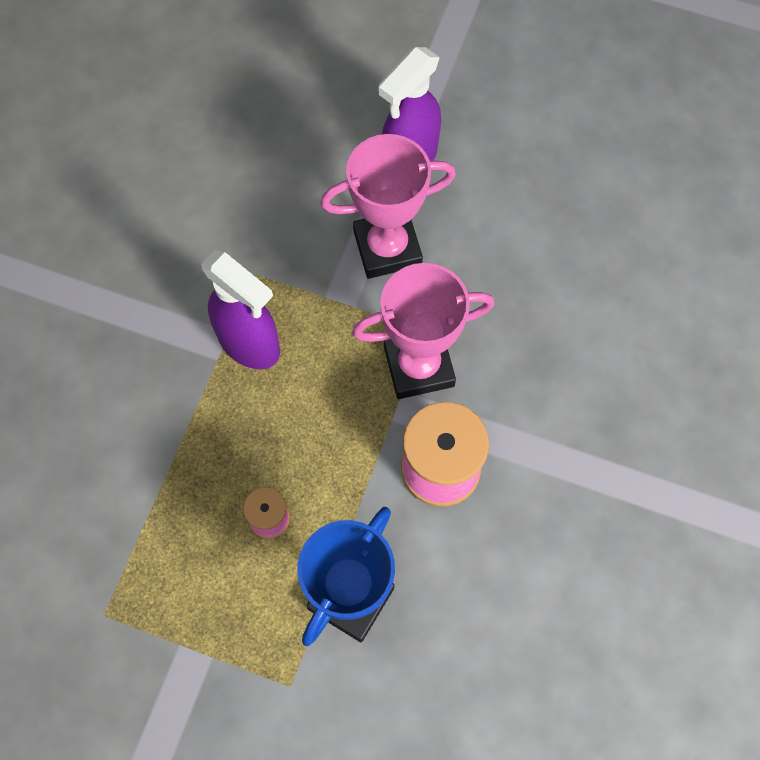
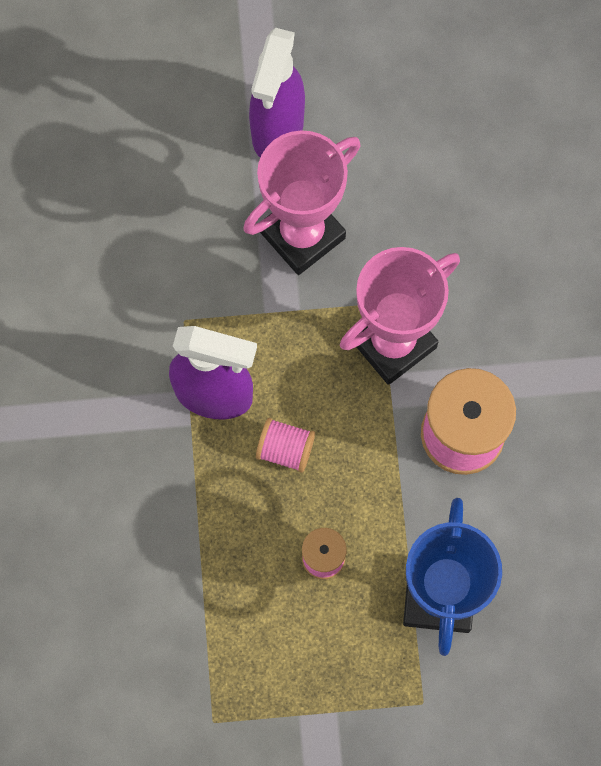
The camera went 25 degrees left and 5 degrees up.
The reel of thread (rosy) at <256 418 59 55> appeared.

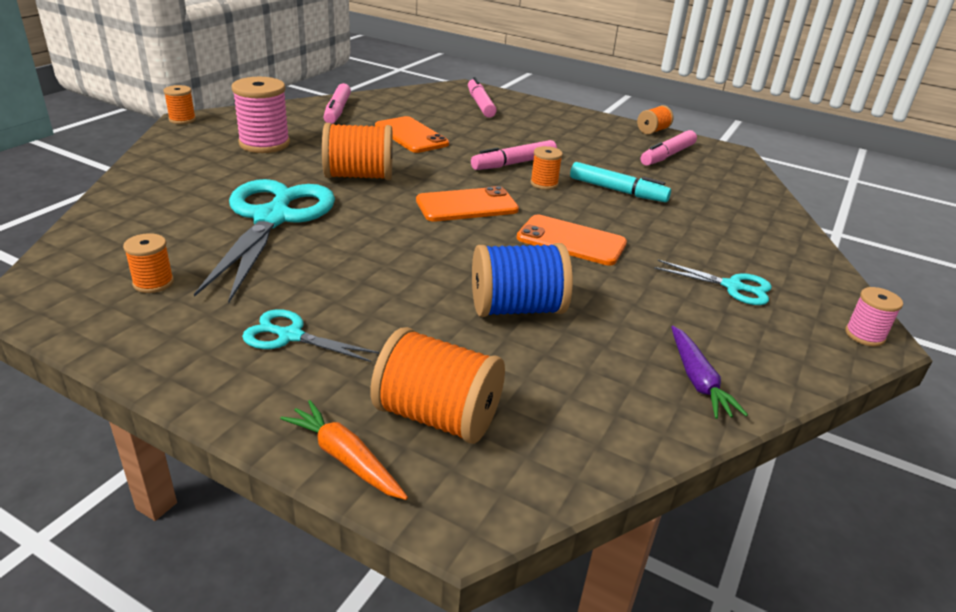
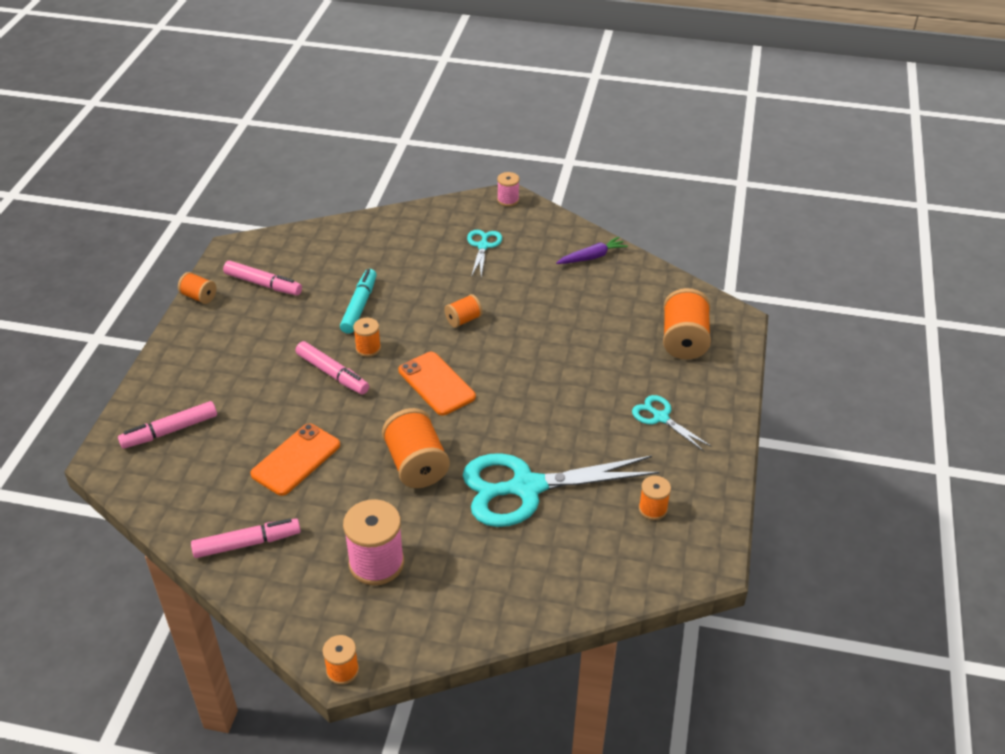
The camera went 105 degrees left and 10 degrees up.
The smartphone (orange-coloured) at <517 215 110 51> was replaced by the reel of thread (orange-coloured) at <444 294 39 34>.
The reel of thread (blue) at <472 243 101 74> disappeared.
The pair of scissors (aqua) at <242 309 137 53> turned 135 degrees clockwise.
The toy carrot (orange-coloured) at <280 400 128 100> disappeared.

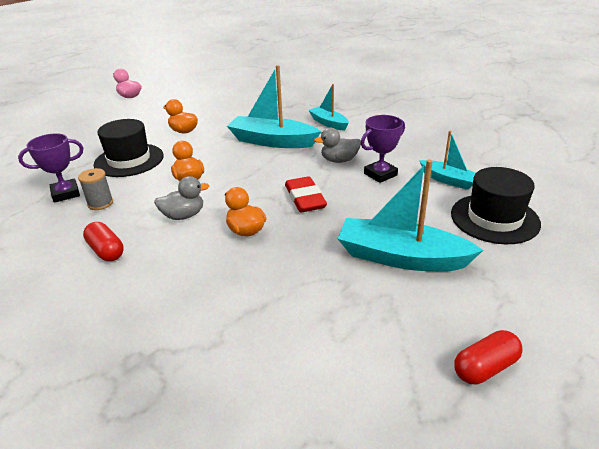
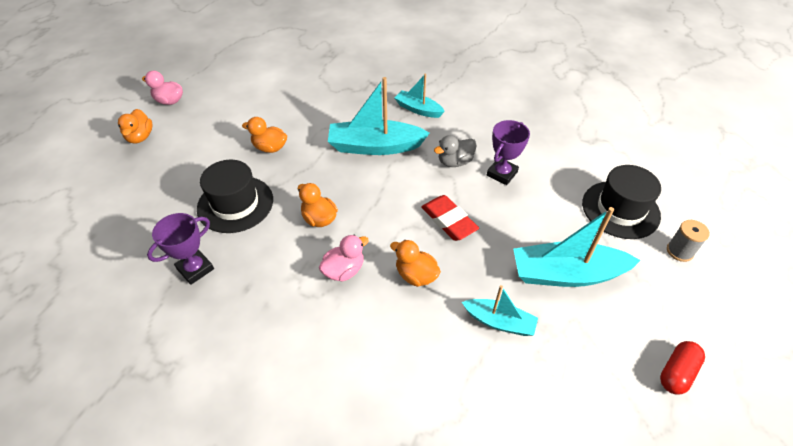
The camera went 20 degrees left and 15 degrees up.
The toy boat (aqua) moved from <419 131 57 59> to <462 285 76 51>.
The reel of thread (ash-grey) moved from <78 168 35 42> to <667 220 43 42>.
The toy duck (ash-grey) at <154 176 56 44> became the toy duck (rosy) at <319 235 50 46>.
The pill shape (red) at <83 222 41 39> disappeared.
The toy duck (orange-coloured) at <118 109 35 35> appeared.

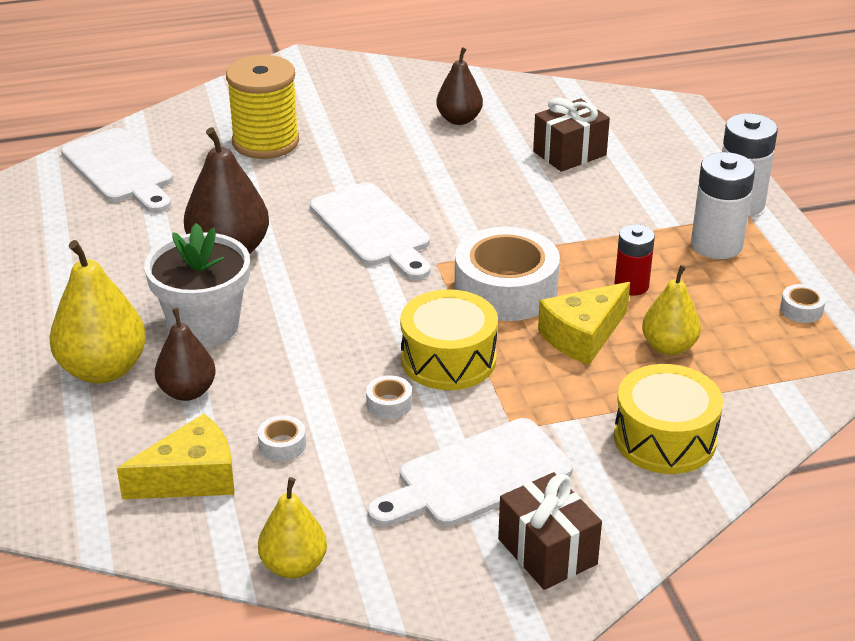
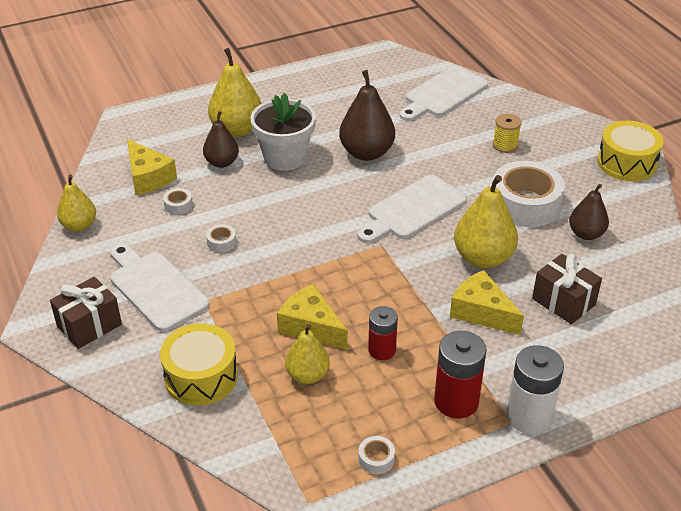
The camera went 80 degrees right and 5 degrees up.
The reel of thread (yellow) at <226 55 73 104> changed to 0.52 times the size.
The battery (white) at <691 152 64 107> became the battery (red) at <434 331 53 88>.
The tape (white) moved from <455 227 105 94> to <493 161 72 66>.
The toy drum (yellow) moved from <400 289 98 101> to <597 120 67 61>.
The toy pear (yellow) at <454 175 64 93> appeared.
The cheese wedge (yellow) at <450 270 74 65> appeared.

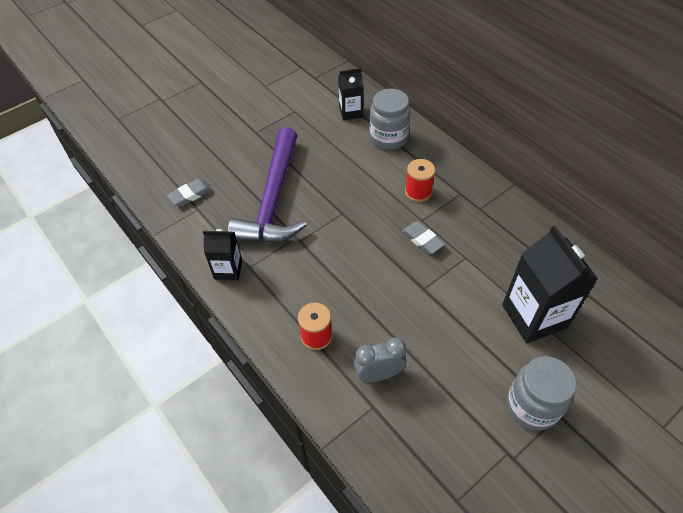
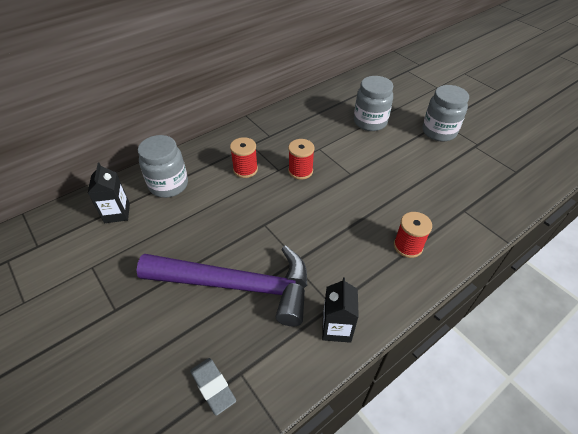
The camera went 90 degrees left and 5 degrees down.
The gum eraser (ash-grey) at <402 222 43 32> was replaced by the reel of thread (red) at <288 139 27 41>.
The juice carton (ebony) at <502 225 96 118> was replaced by the jar (ash-grey) at <354 76 39 55>.
The bedside clock (ash-grey) at <354 338 52 44> disappeared.

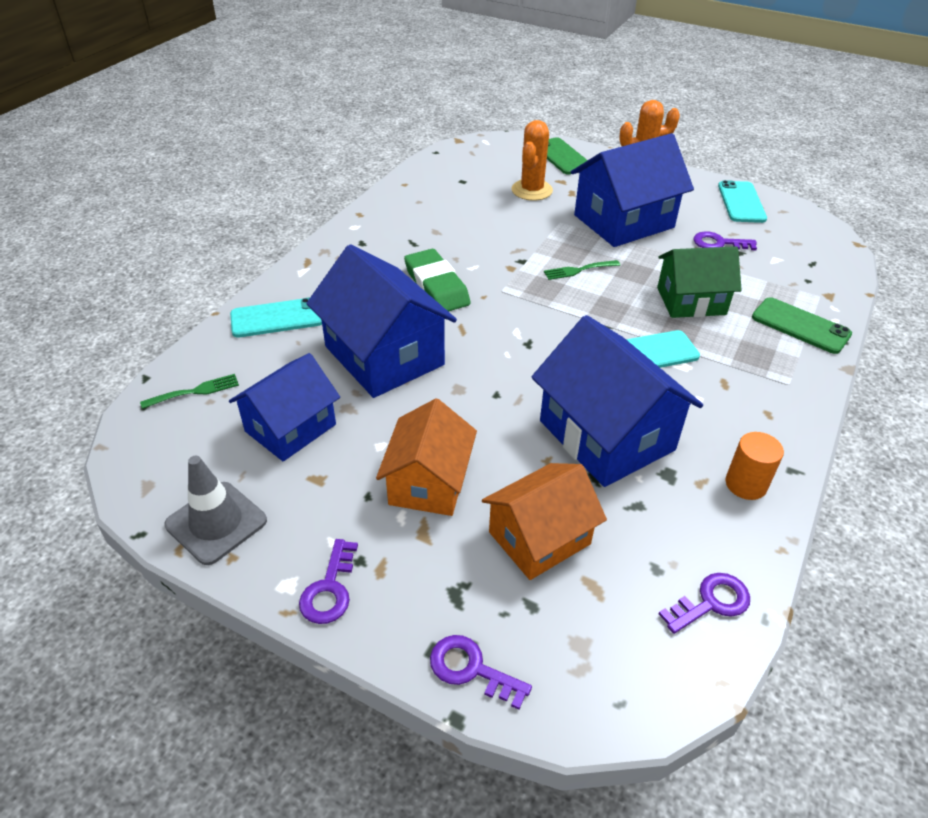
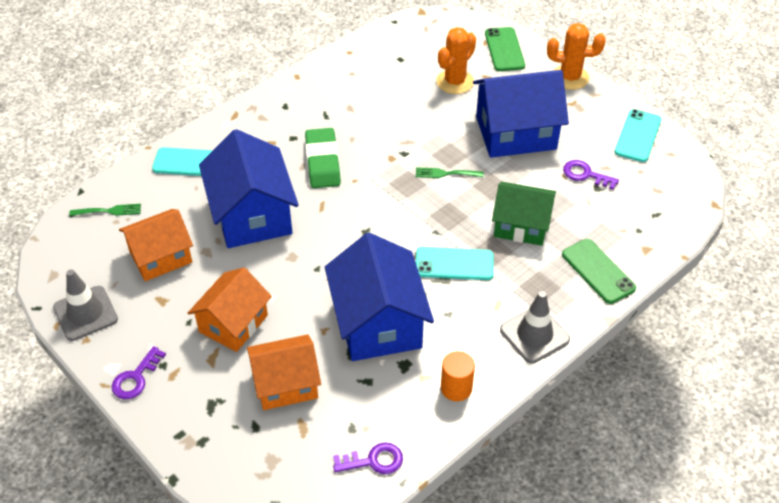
The camera went 20 degrees right and 5 degrees up.
The house (blue) at <229 353 111 109> became the house (orange-coloured) at <119 209 74 72>.
The door key (royal purple) at <430 635 102 75> disappeared.
The safety cone (ash-grey) at <500 291 70 72> appeared.

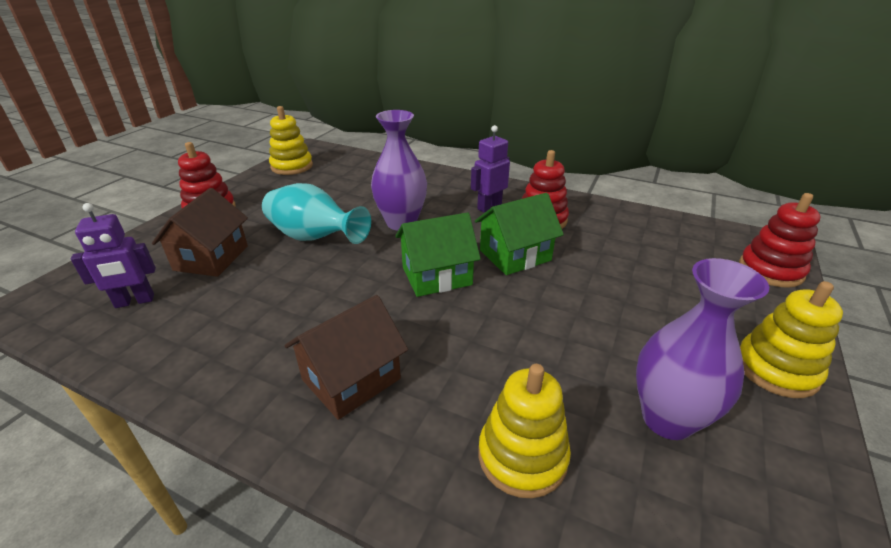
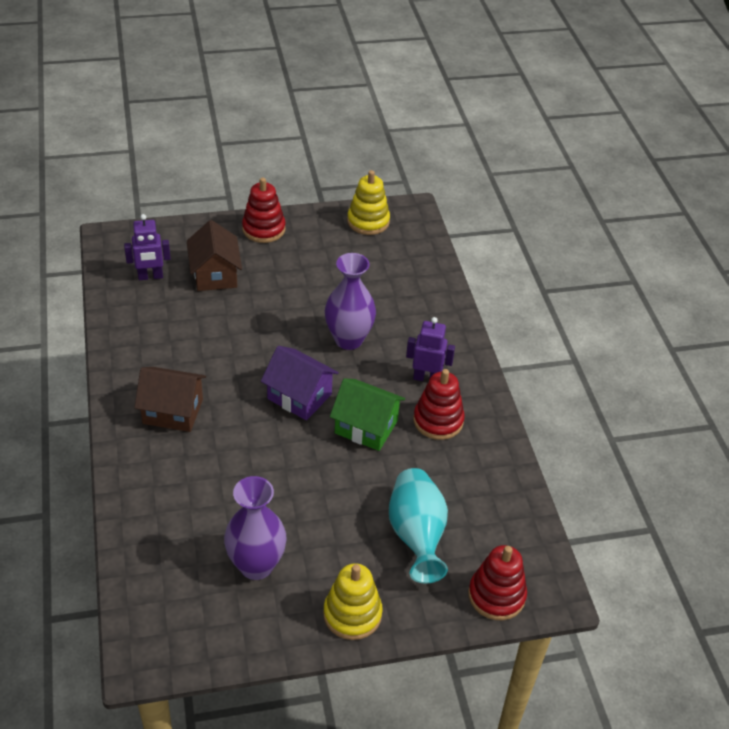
The camera went 50 degrees right and 10 degrees up.
The flower vase (aqua) moved from <262 183 109 61> to <389 468 59 116>.
The house (dark brown) at <152 188 96 89> turned 75 degrees counterclockwise.
The toy robot (royal purple) at <71 203 85 105> turned 45 degrees counterclockwise.
The house (leaf-green) at <395 212 86 85> became the house (royal purple) at <261 346 78 74>.
The stacking toy (yellow) at <478 364 93 134> disappeared.

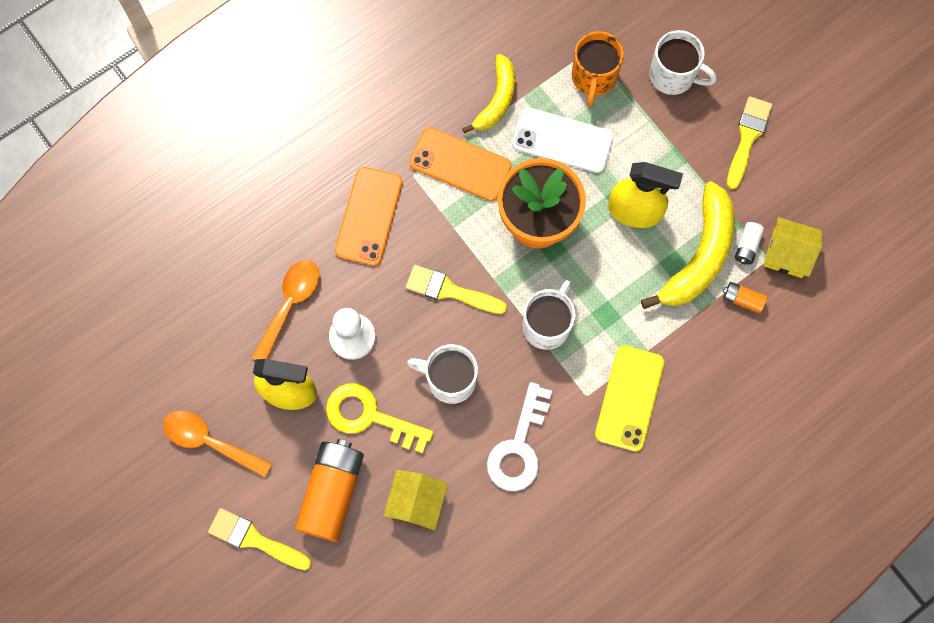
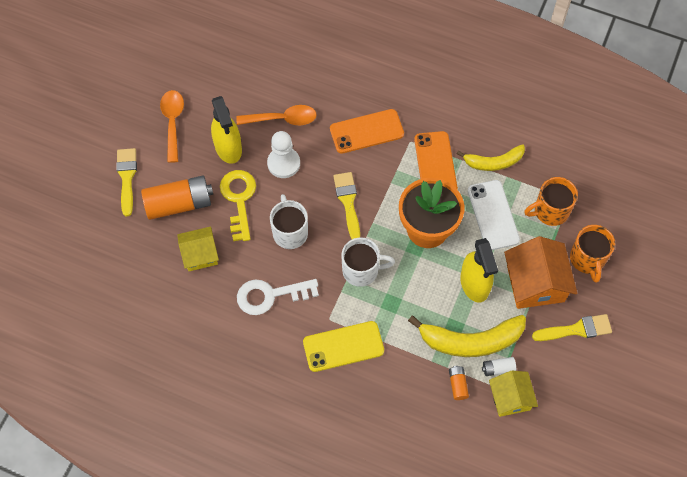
The camera went 60 degrees right and 10 degrees down.
The tea mug (white) at <649 30 68 65> became the tea mug (orange-coloured) at <570 225 45 58>.
The house (orange-coloured) at <504 236 73 73> appeared.

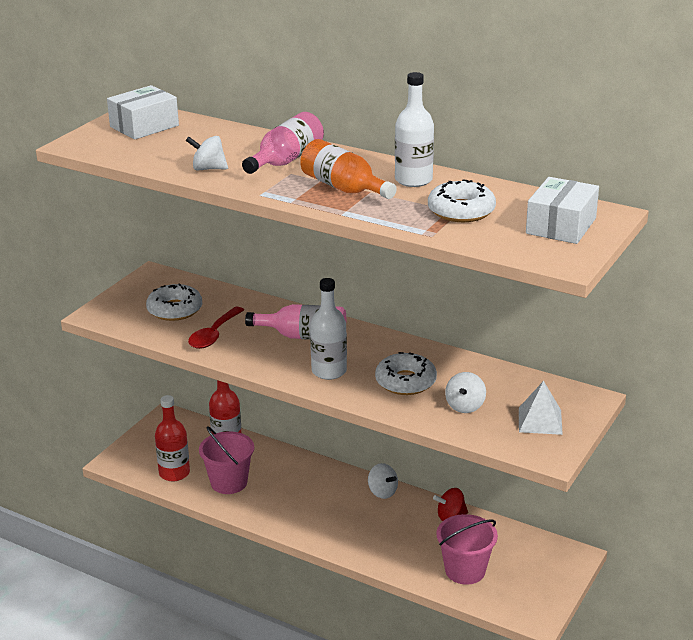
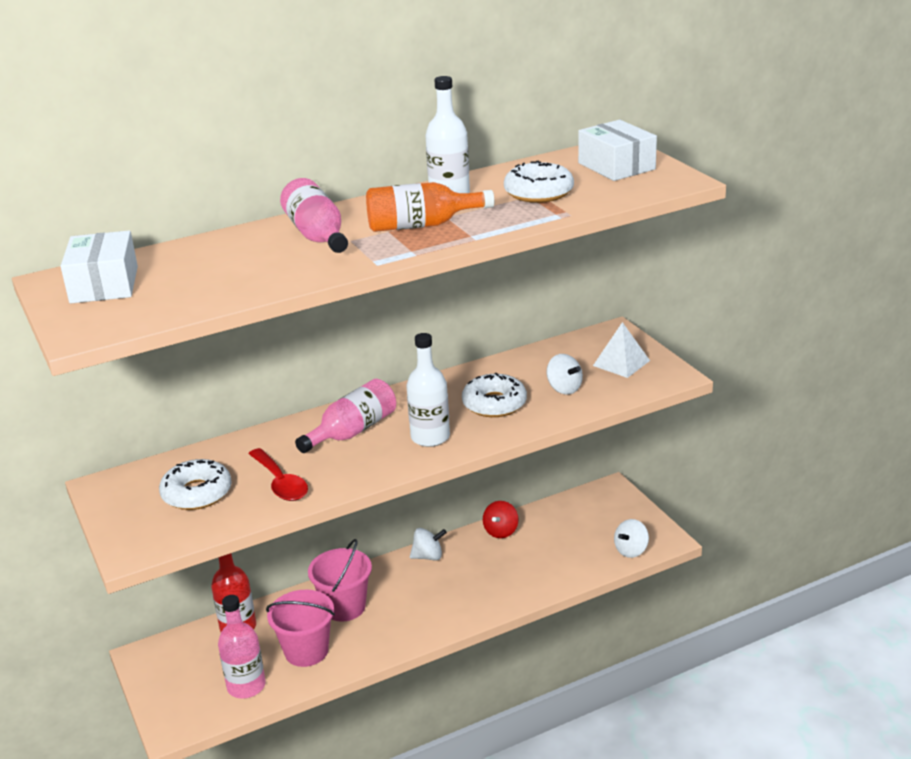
The camera went 55 degrees left and 0 degrees up.
The spinning top (white) moved from <185 136 43 34> to <614 519 35 39>.
The flask (red) at <155 395 35 86> became the flask (rosy) at <218 595 48 103>.
The sand bucket (rosy) moved from <437 514 61 71> to <308 539 64 83>.

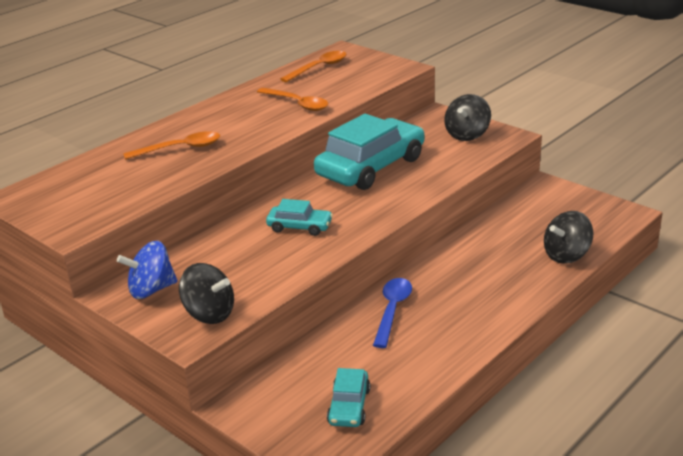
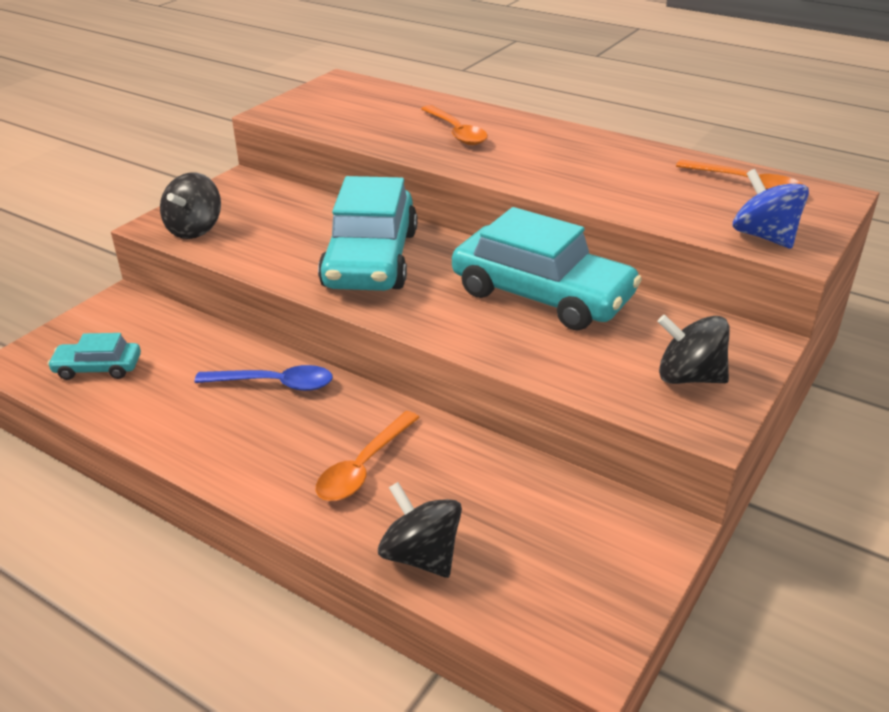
The camera went 80 degrees right and 5 degrees up.
The tablespoon (orange-coloured) moved from <257 88 71 23> to <316 411 104 90>.
The car (aqua) at <266 199 67 37> changed to 2.10 times the size.
The spinning top (blue) moved from <117 241 60 58> to <733 169 76 80>.

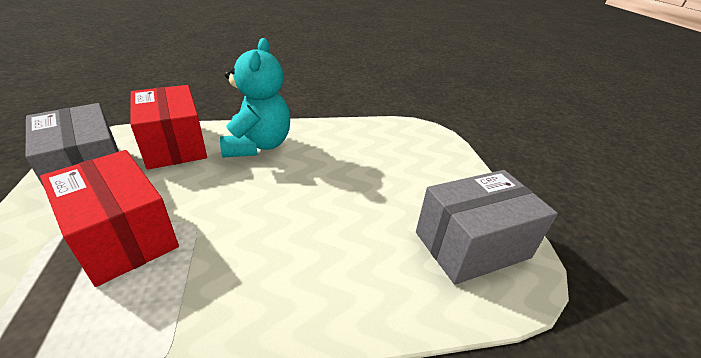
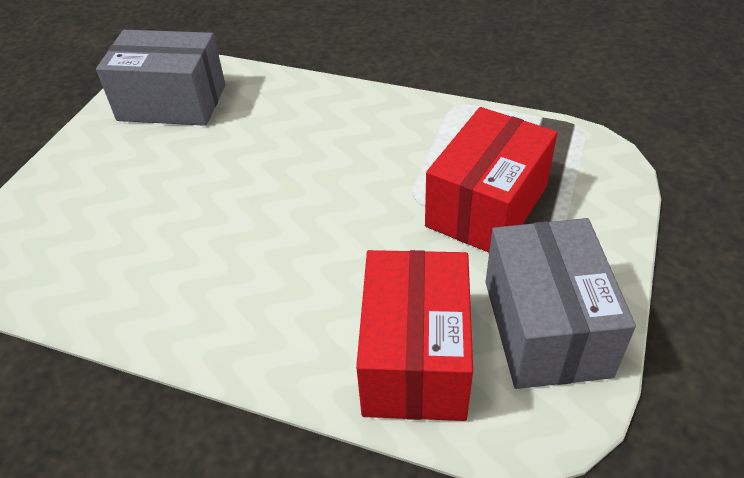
The camera went 145 degrees left and 10 degrees up.
The stuffed bear (aqua) at <220 38 70 120> disappeared.
The box (red) at <40 150 139 137> turned 45 degrees clockwise.

